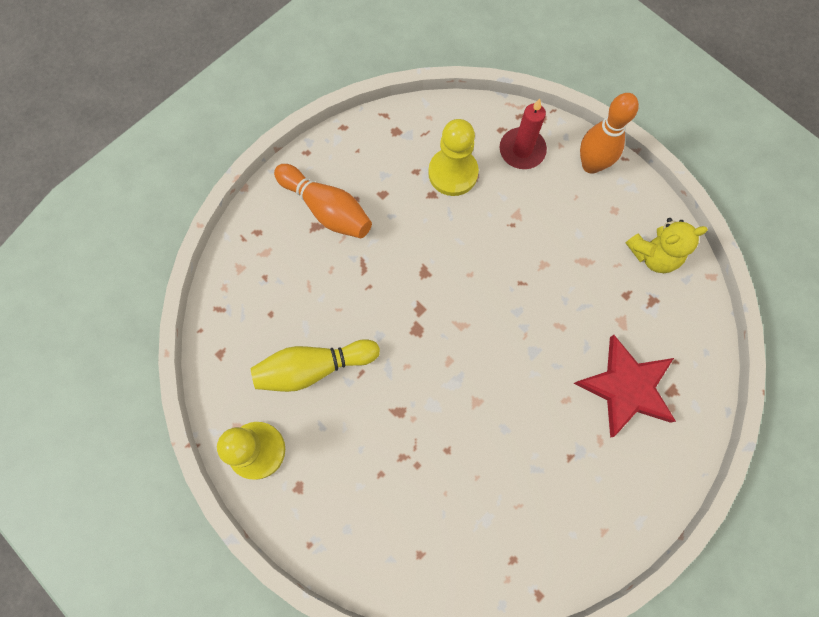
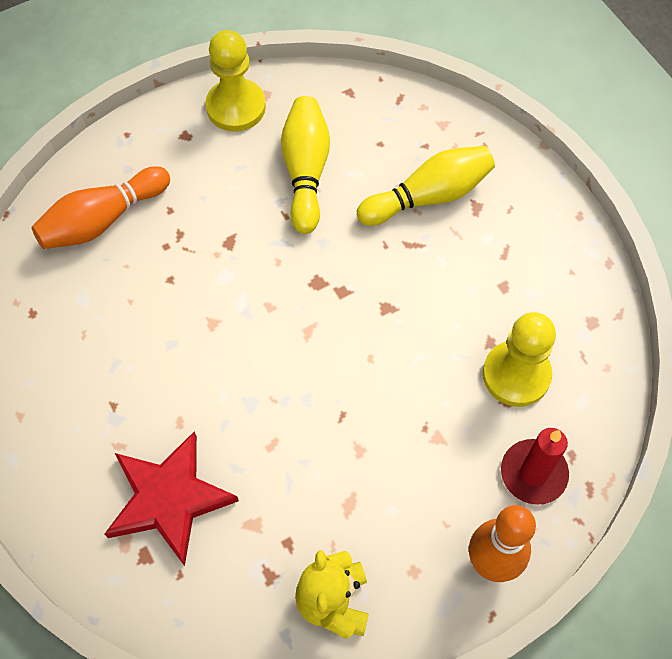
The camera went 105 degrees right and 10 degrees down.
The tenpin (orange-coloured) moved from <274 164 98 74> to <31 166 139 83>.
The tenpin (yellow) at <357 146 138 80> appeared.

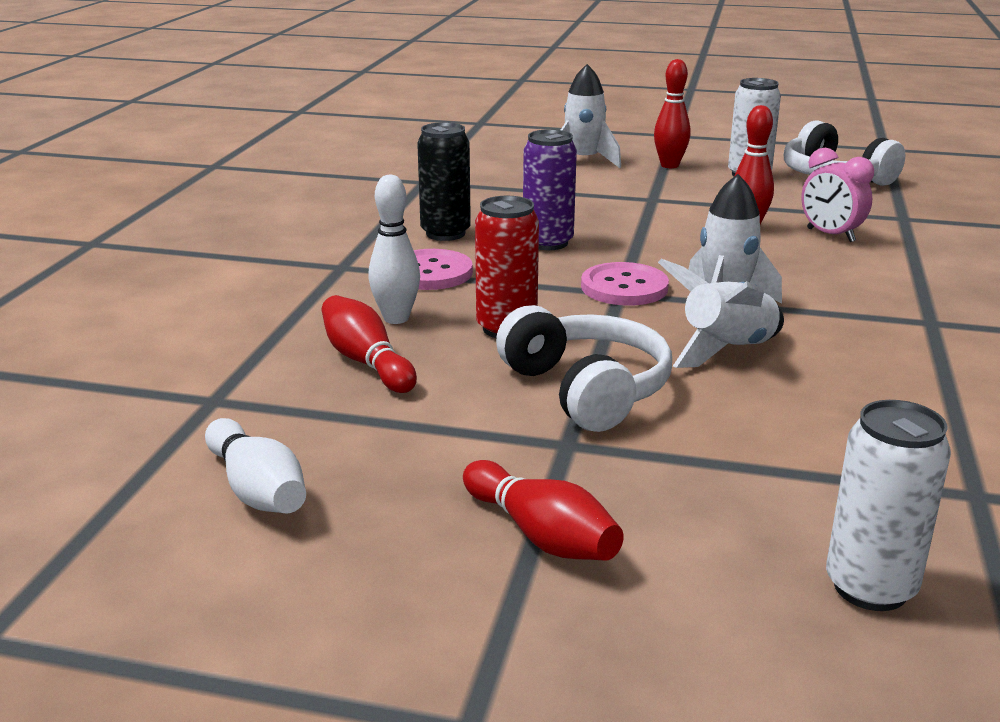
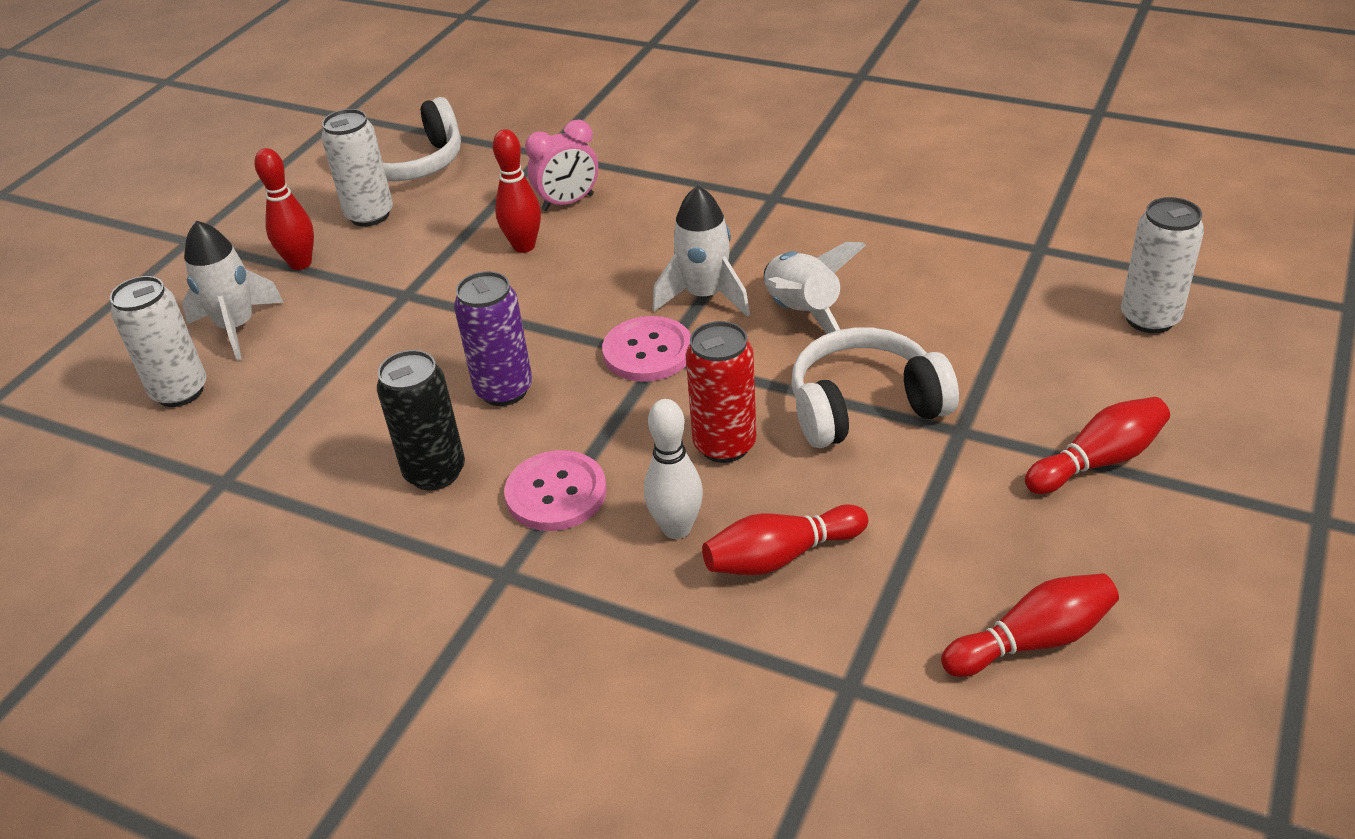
The camera went 75 degrees left and 15 degrees up.
The tenpin (white) at <205 418 101 96> became the tenpin (red) at <941 573 178 104>.
The can (white) at <110 276 96 131> appeared.

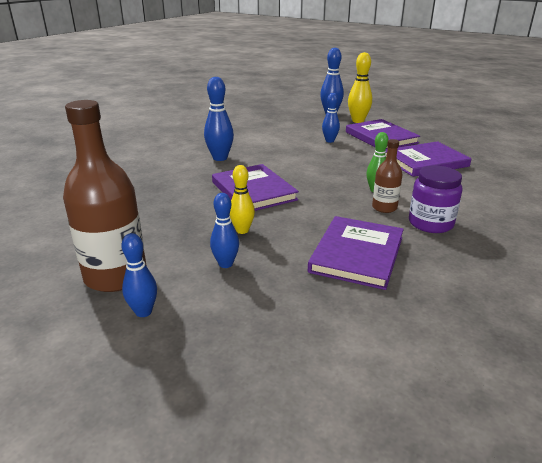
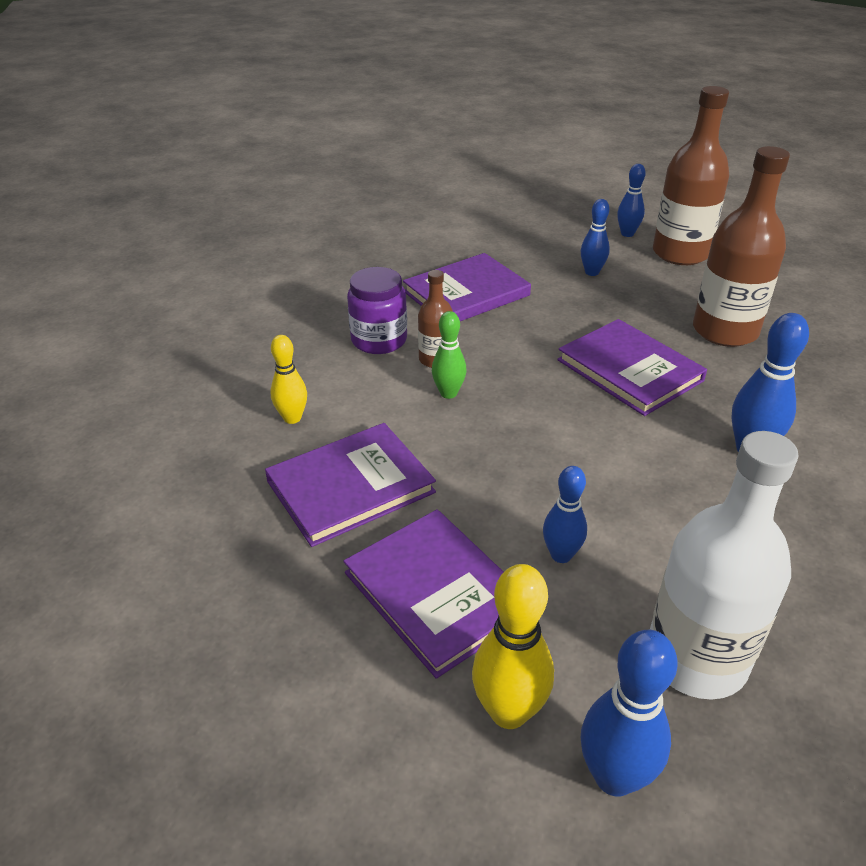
The camera went 170 degrees right and 10 degrees up.
The tenpin (yellow) moved from <230 165 25 69> to <270 335 37 89>.
The hardcover (royal purple) at <308 216 96 74> turned 45 degrees clockwise.
The flask (dark brown) at <693 146 97 201> appeared.
The flask (white) at <650 431 149 269> appeared.

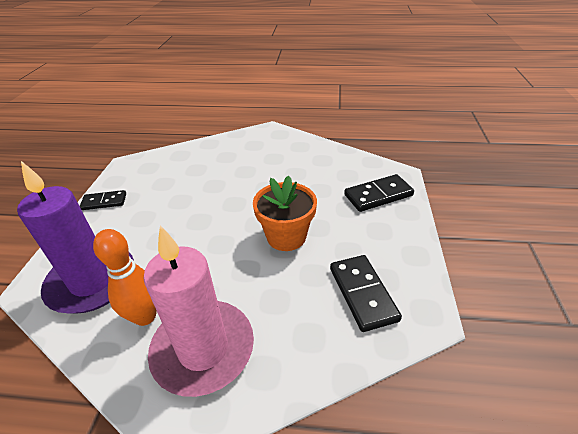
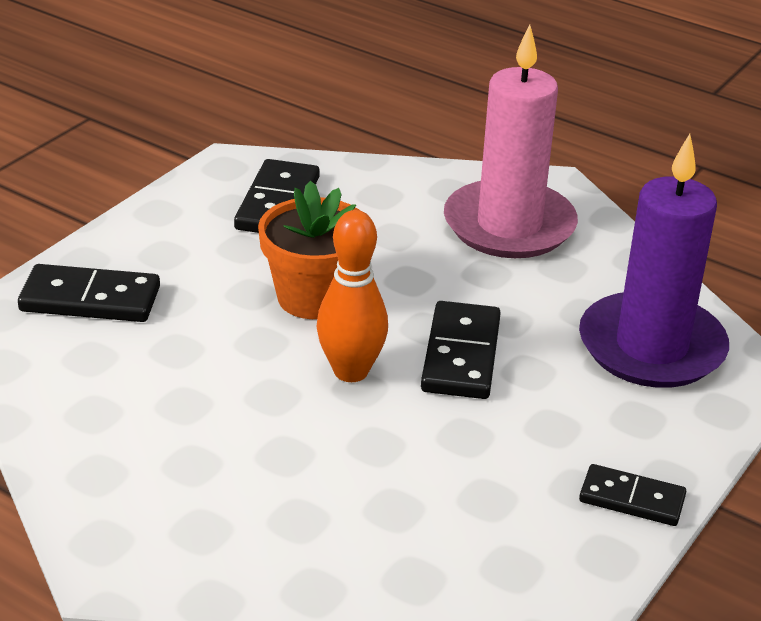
The camera went 155 degrees left and 5 degrees down.
The tenpin (orange-coloured) moved from <93 229 64 97> to <316 210 72 172>.
The domino piece (ebony) at <421 301 80 98> appeared.

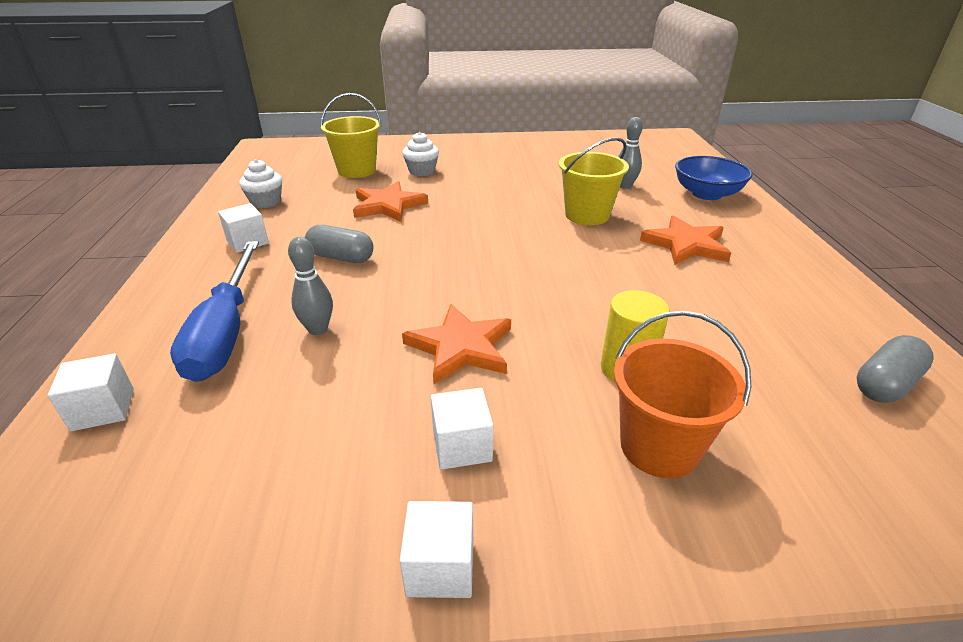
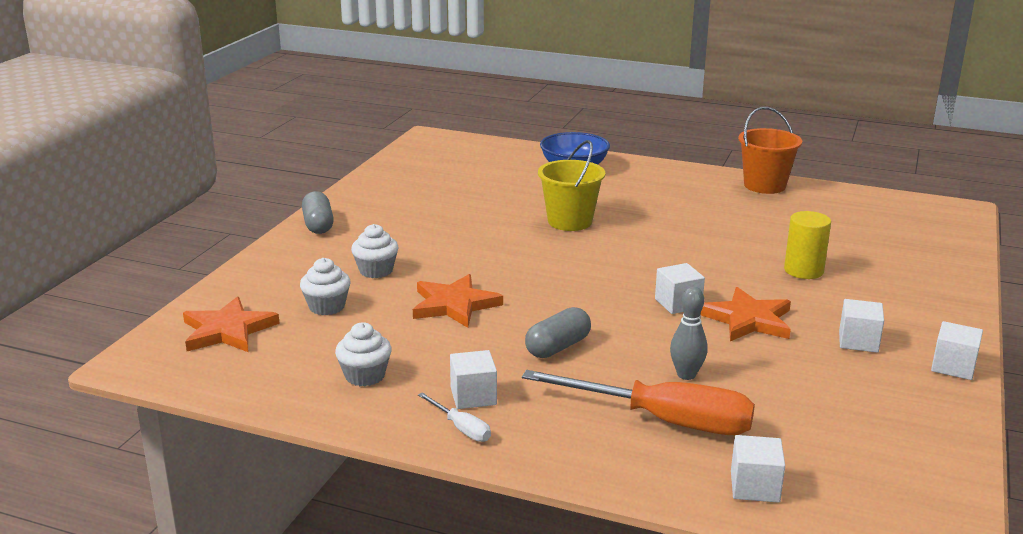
The camera went 65 degrees left and 10 degrees down.
The sand bucket (yellow) at <320 93 62 85> was replaced by the cupcake (white) at <300 258 51 57>.
The tenpin (ash-grey) at <618 117 25 72> disappeared.
The five-pointed star (orange-coloured) moved from <640 215 91 50> to <183 296 97 56>.
The screwdriver (blue) at <170 241 89 141> became the screwdriver (orange-coloured) at <522 370 233 65>.
The sand bucket (orange-coloured) moved from <614 311 137 167> to <738 107 64 87>.
The pill shape (ash-grey) moved from <857 335 77 68> to <302 191 32 43>.
The block (white) at <655 263 50 51> appeared.
The screwdriver (white) at <418 392 73 50> appeared.

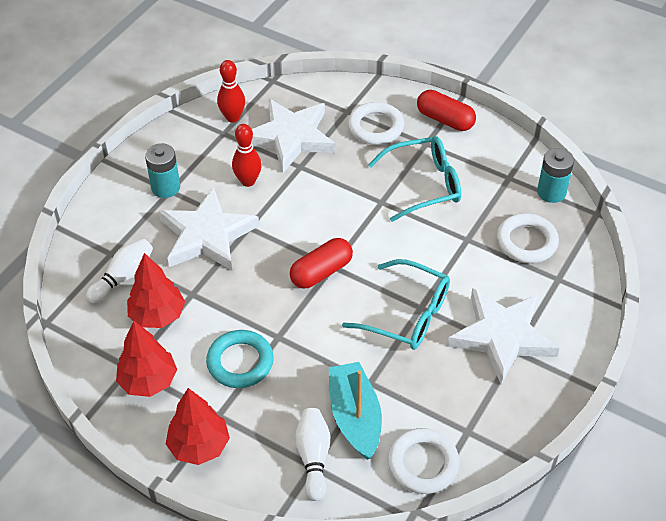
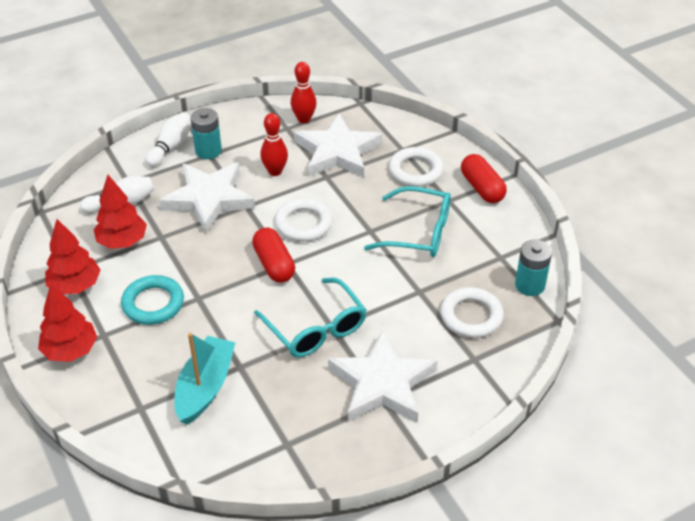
The camera went 30 degrees right and 5 degrees down.
The pill shape (red) at <290 238 63 50> turned 75 degrees clockwise.
The tenpin (white) moved from <295 408 35 93> to <145 112 46 55>.
The hoop (white) moved from <388 428 72 66> to <275 198 58 44>.

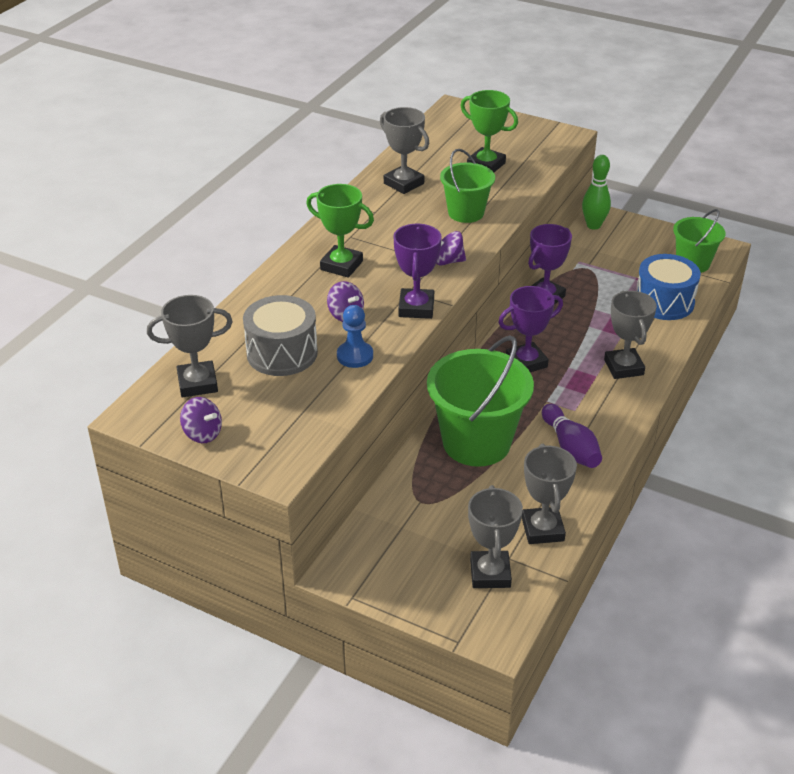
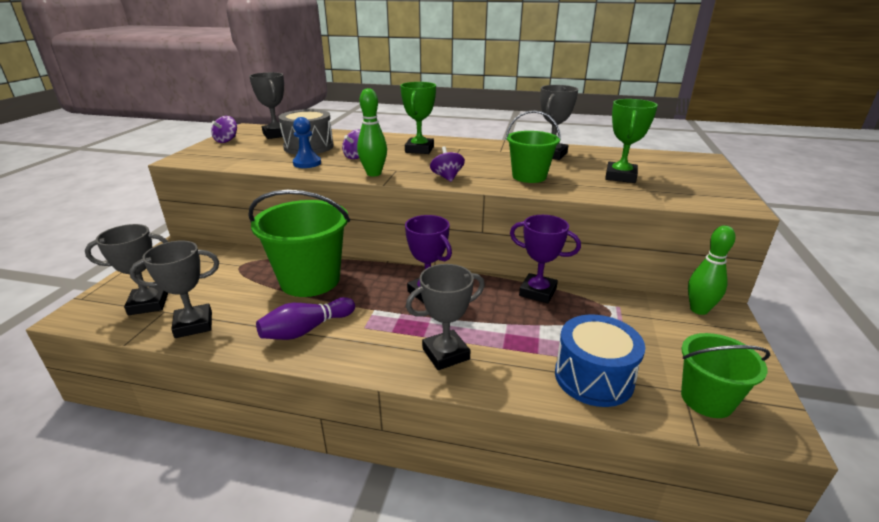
The camera went 75 degrees right and 10 degrees down.
The prize cup (royal purple) at <393 224 49 95> was replaced by the tenpin (leaf-green) at <357 88 30 89>.

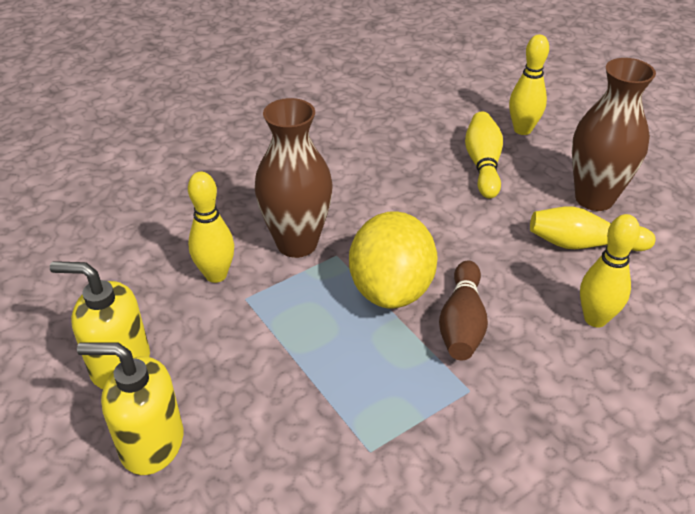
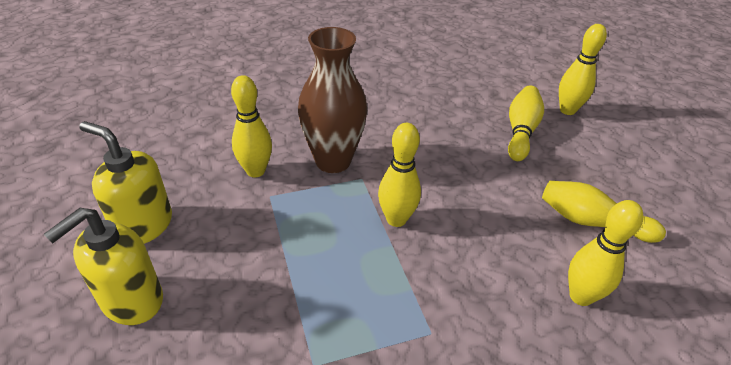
The camera went 15 degrees right and 0 degrees up.
The flower vase (dark brown) at <572 58 84 153> disappeared.
The citrus fruit (yellow) at <349 211 89 98> was replaced by the tenpin (yellow) at <378 123 43 104>.
The tenpin (dark brown) at <439 260 49 100> disappeared.
The soap dispenser (yellow) at <77 342 106 133> turned 75 degrees counterclockwise.

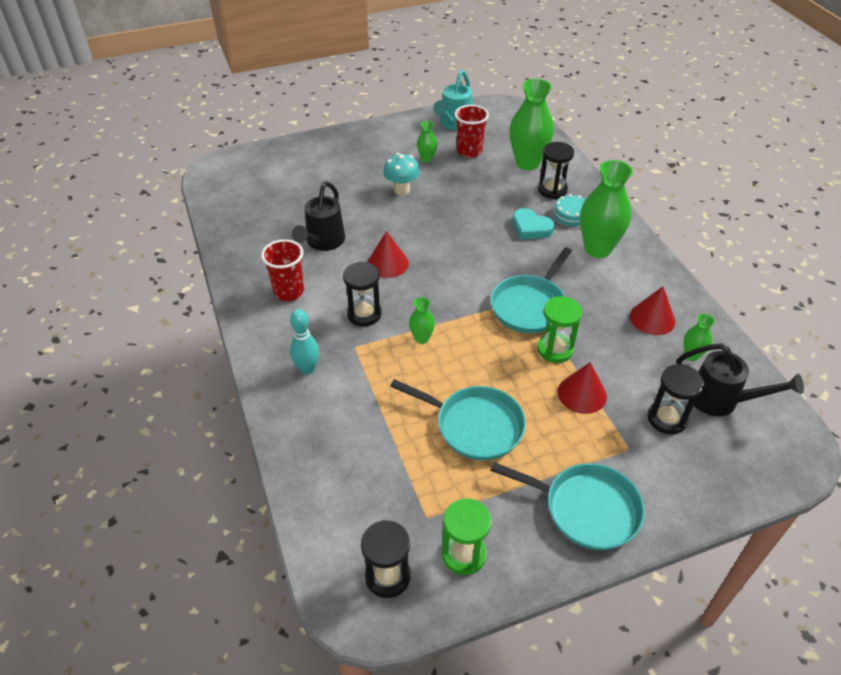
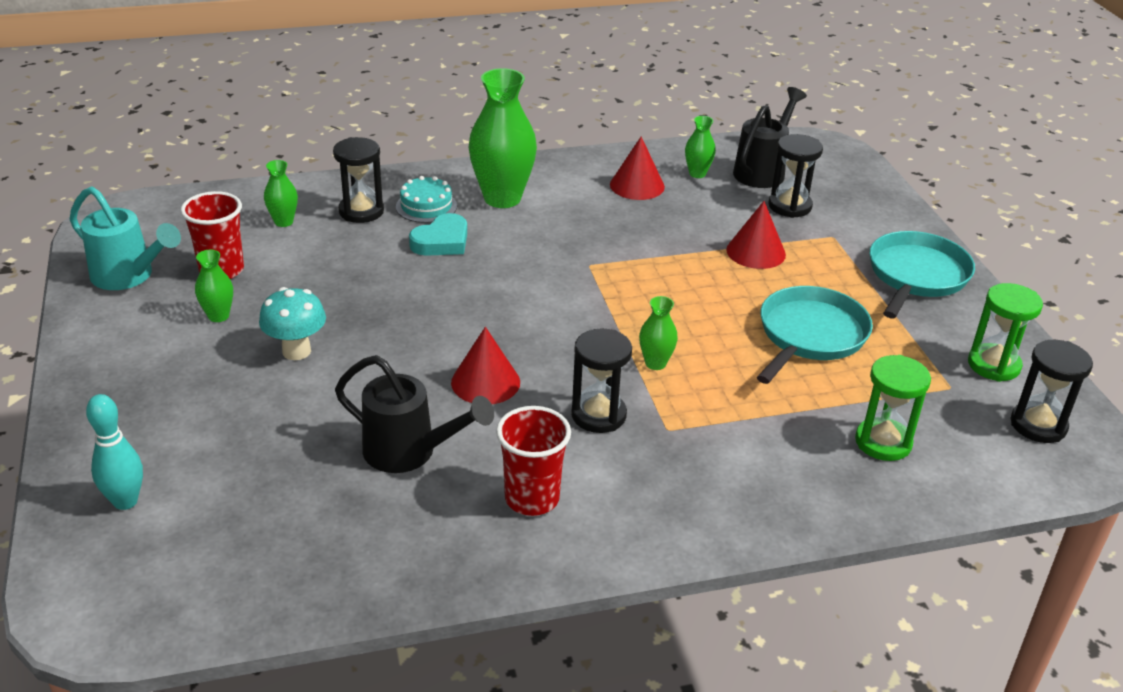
The camera went 85 degrees left and 10 degrees down.
The flower vase (leaf-green) at <510 79 44 91> changed to 0.48 times the size.
The pan (aqua) at <490 247 82 86> disappeared.
The sand timer (leaf-green) moved from <537 296 45 67> to <855 355 76 106>.
The tenpin (aqua) moved from <290 309 30 65> to <86 394 57 116>.

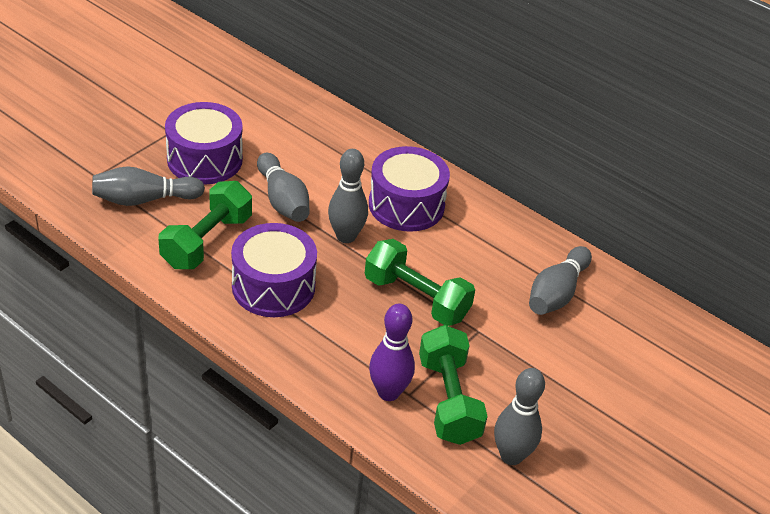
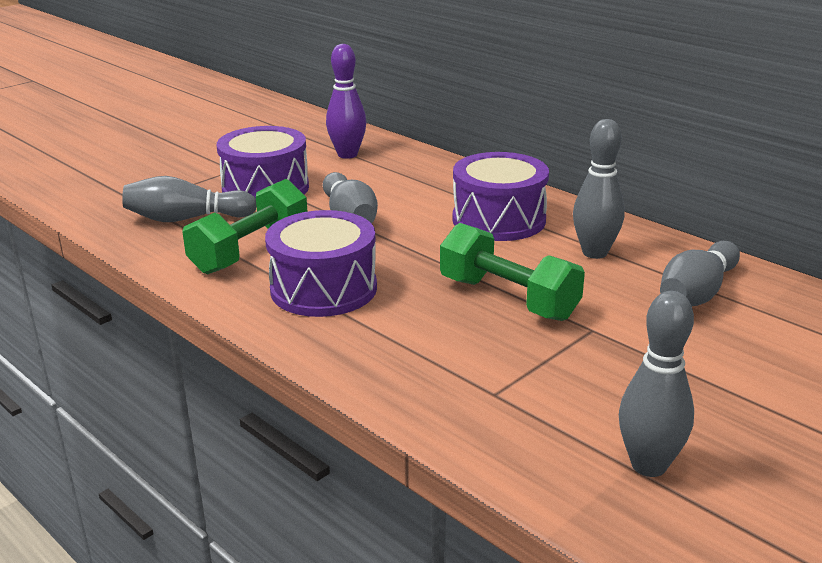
The camera went 10 degrees right and 15 degrees down.
The tenpin (ash-grey) moved from <328 149 40 94> to <573 119 52 140>.
The tenpin (royal purple) moved from <369 304 46 97> to <326 44 40 115>.
The dumbbell (leaf-green) at <419 325 69 120> disappeared.

